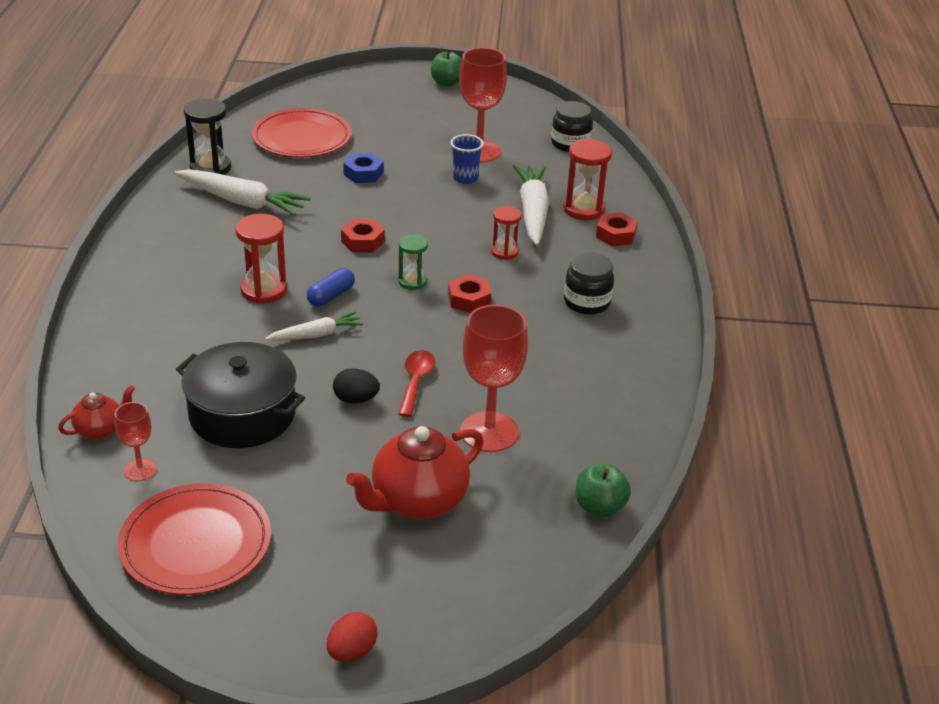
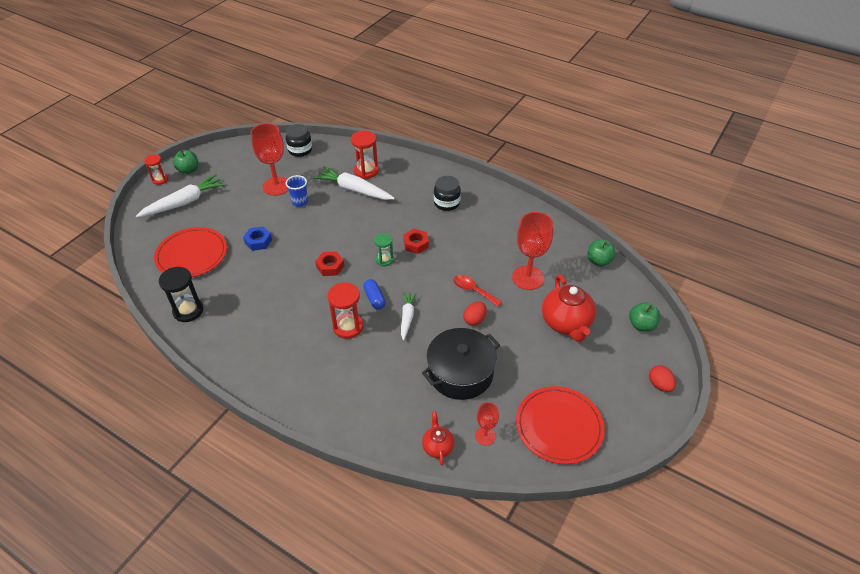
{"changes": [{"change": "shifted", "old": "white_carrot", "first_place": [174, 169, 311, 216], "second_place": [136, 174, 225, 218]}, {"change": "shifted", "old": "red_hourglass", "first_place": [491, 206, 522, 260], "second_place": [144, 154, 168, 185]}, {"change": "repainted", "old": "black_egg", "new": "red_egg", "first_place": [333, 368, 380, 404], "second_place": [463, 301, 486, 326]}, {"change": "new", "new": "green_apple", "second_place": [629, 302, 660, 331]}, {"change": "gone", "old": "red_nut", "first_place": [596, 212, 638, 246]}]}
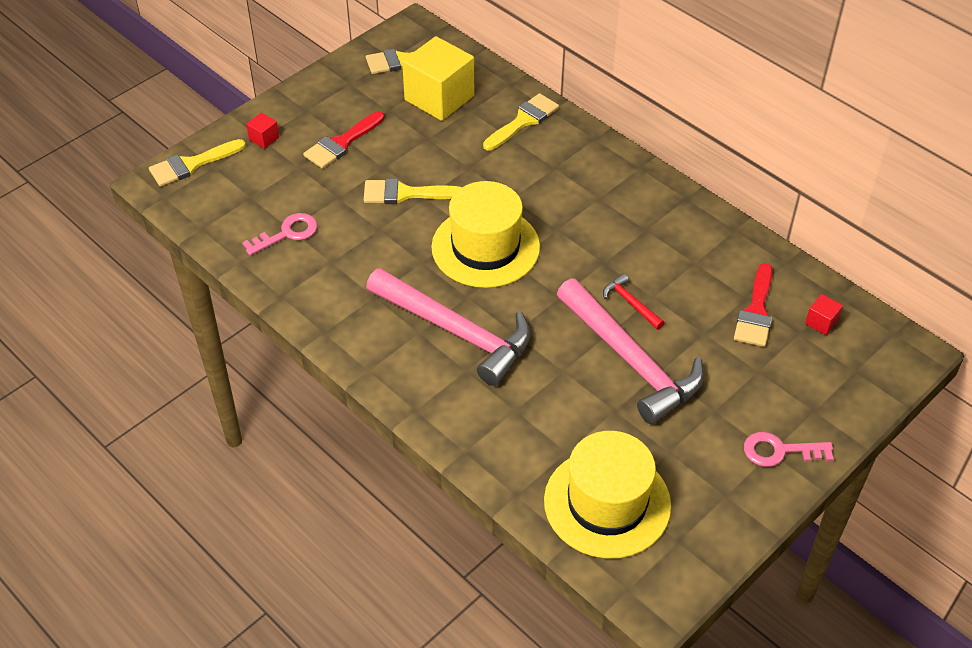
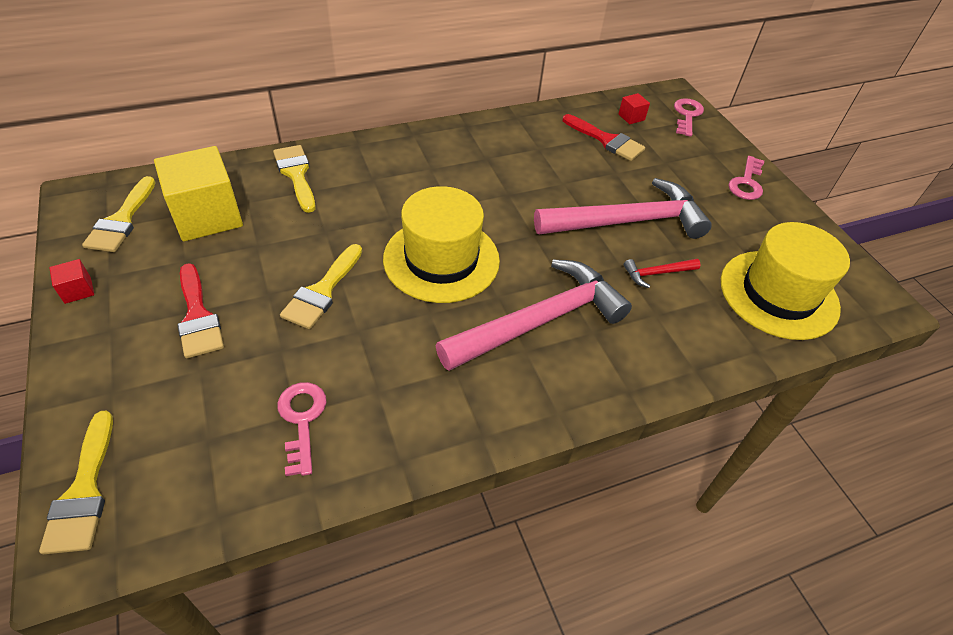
{"changes": [{"change": "shifted", "old": "red_cube", "first_place": [246, 112, 279, 149], "second_place": [49, 259, 94, 304]}, {"change": "shifted", "old": "red_hammer", "first_place": [603, 274, 665, 330], "second_place": [624, 259, 701, 288]}, {"change": "new", "new": "pink_key", "second_place": [674, 98, 704, 137]}]}
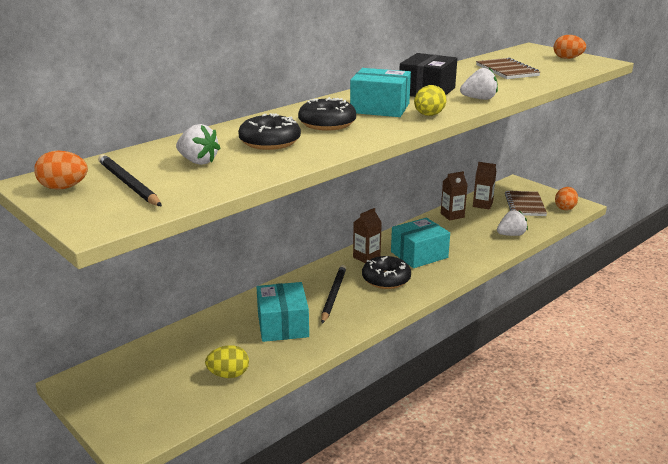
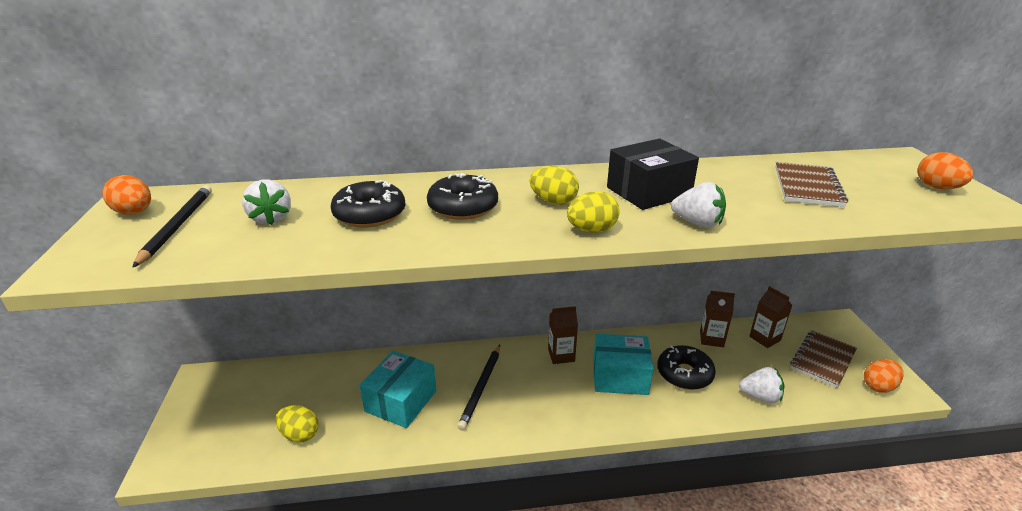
{"changes": [{"change": "rotated", "old": "black_pencil", "first_place": [321, 265, 346, 324], "second_place": [457, 345, 500, 431], "degrees": 150}, {"change": "swapped", "old": "turquoise_box", "new": "yellow_egg", "first_place": [350, 68, 411, 117], "second_place": [530, 166, 579, 205]}, {"change": "shifted", "old": "black_donut", "first_place": [362, 256, 411, 289], "second_place": [657, 345, 716, 390]}]}
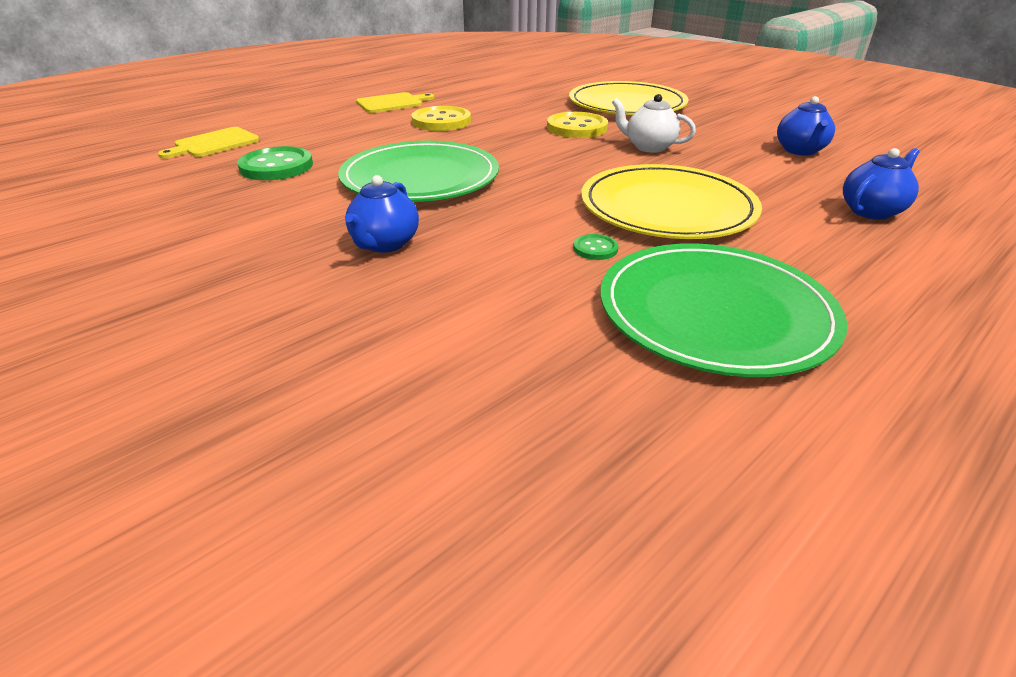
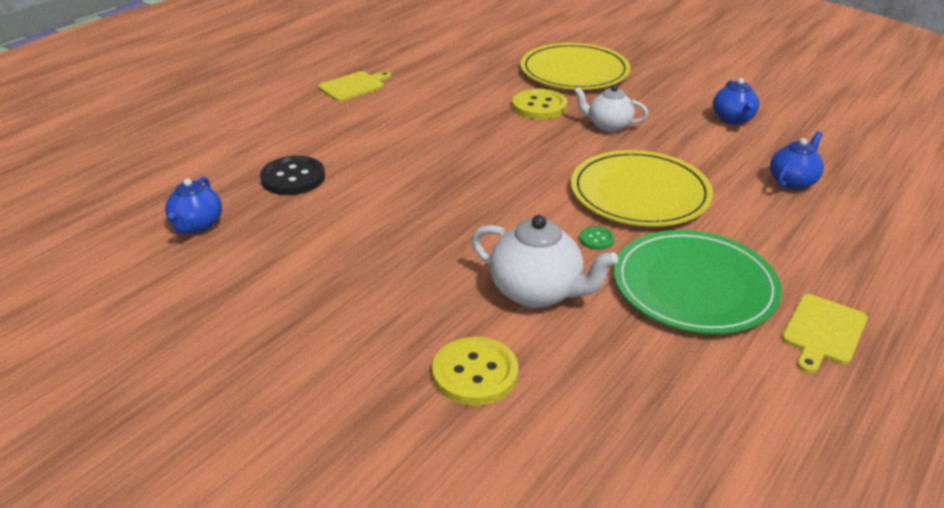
{"changes": [{"change": "shifted", "old": "blue_teapot", "first_place": [345, 175, 419, 253], "second_place": [165, 177, 222, 234]}, {"change": "repainted", "old": "green_button", "new": "black_button", "first_place": [237, 146, 313, 180], "second_place": [260, 156, 325, 195]}, {"change": "shifted", "old": "yellow_button", "first_place": [411, 106, 471, 131], "second_place": [432, 337, 519, 406]}, {"change": "new", "new": "white_teapot", "second_place": [471, 215, 618, 308]}, {"change": "shifted", "old": "yellow_cutting_board", "first_place": [158, 127, 260, 159], "second_place": [782, 294, 868, 373]}, {"change": "gone", "old": "green_plate", "first_place": [338, 141, 499, 202]}]}
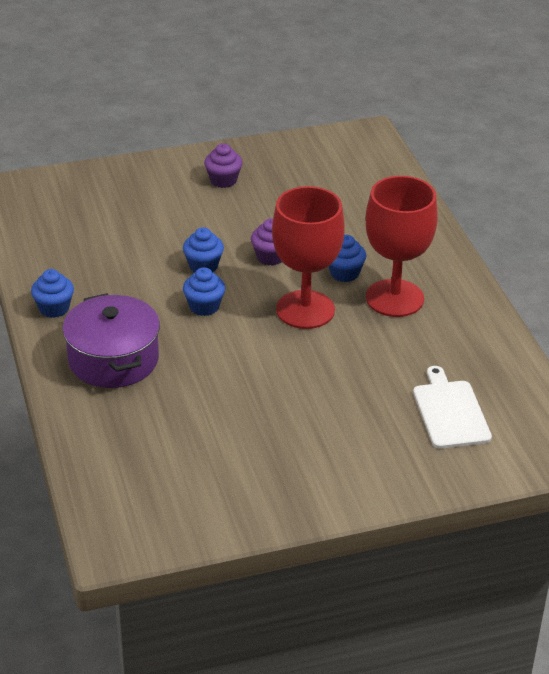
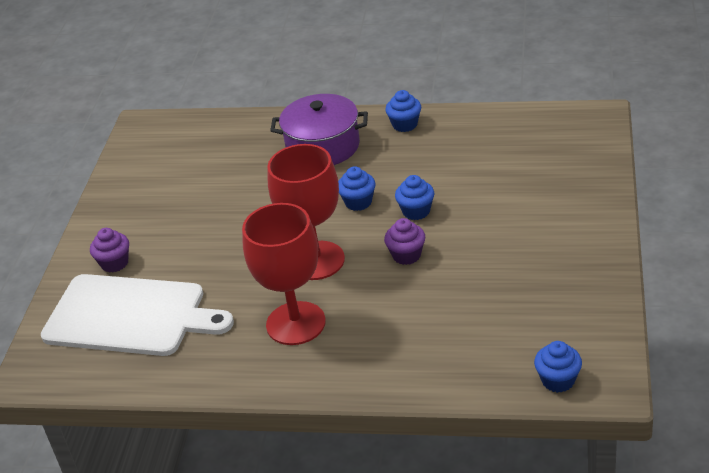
{"changes": [{"change": "scaled", "old": "white_cutting_board", "first_place": [413, 366, 492, 449], "second_place": [41, 274, 234, 356], "factor": 1.77}, {"change": "shifted", "old": "purple_cupcake", "first_place": [204, 143, 242, 188], "second_place": [90, 228, 129, 273]}, {"change": "shifted", "old": "blue_cupcake", "first_place": [329, 235, 366, 282], "second_place": [534, 341, 582, 393]}]}
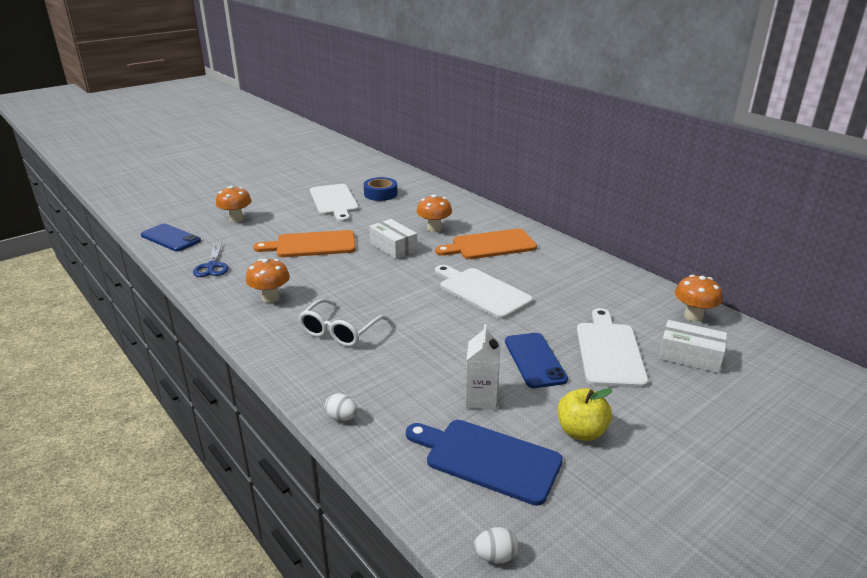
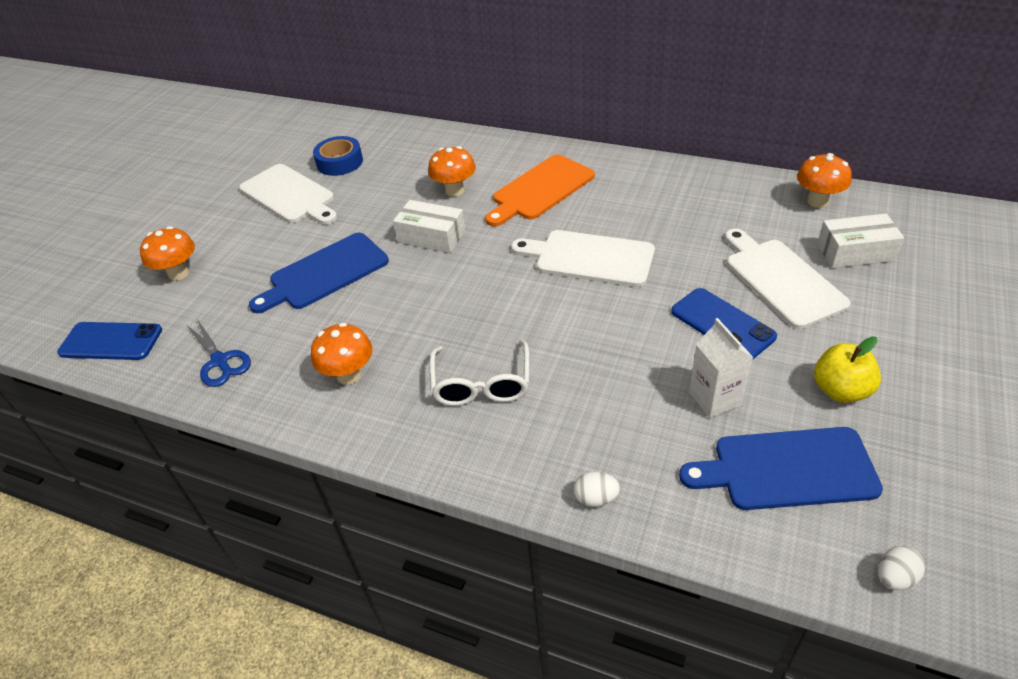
{"changes": [{"change": "repainted", "old": "orange_cutting_board", "new": "blue_cutting_board", "first_place": [253, 230, 356, 257], "second_place": [249, 233, 389, 313]}]}
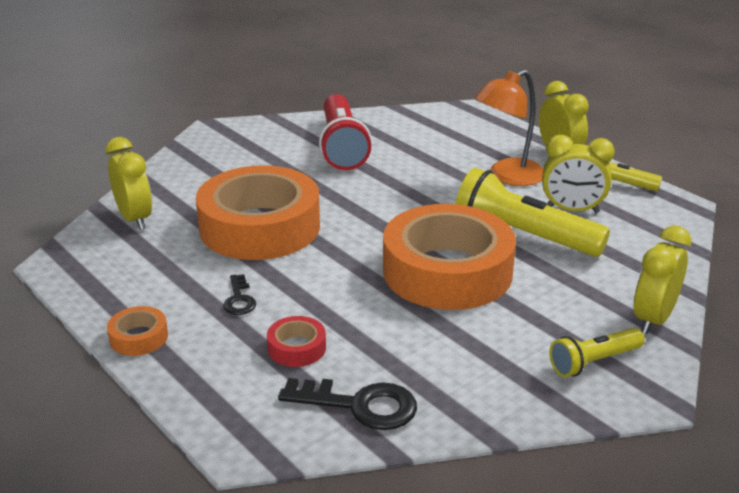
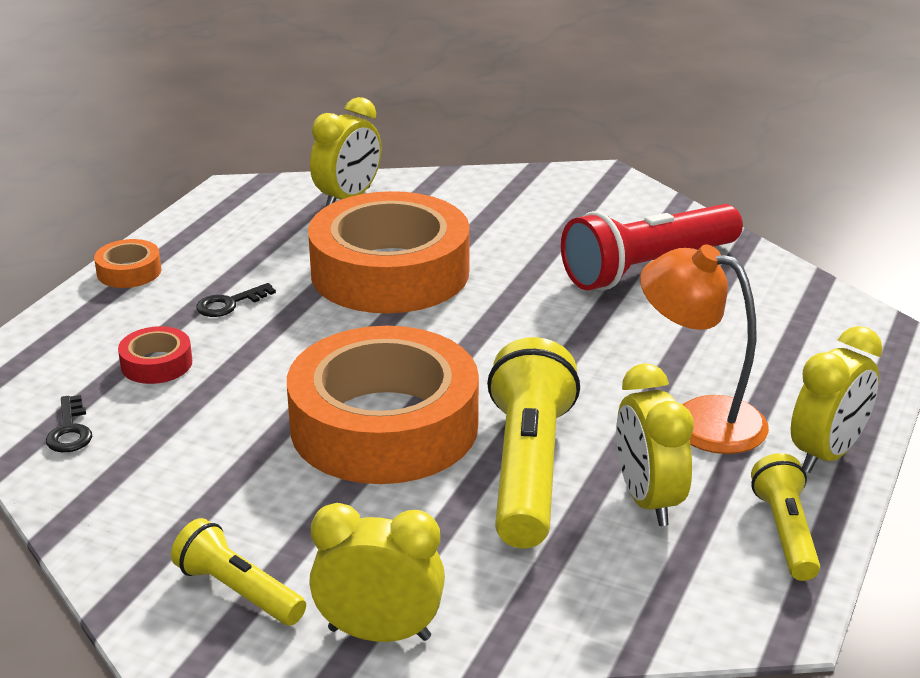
{"changes": [{"change": "scaled", "old": "black_key", "first_place": [278, 378, 417, 430], "second_place": [46, 395, 92, 453], "factor": 0.57}]}
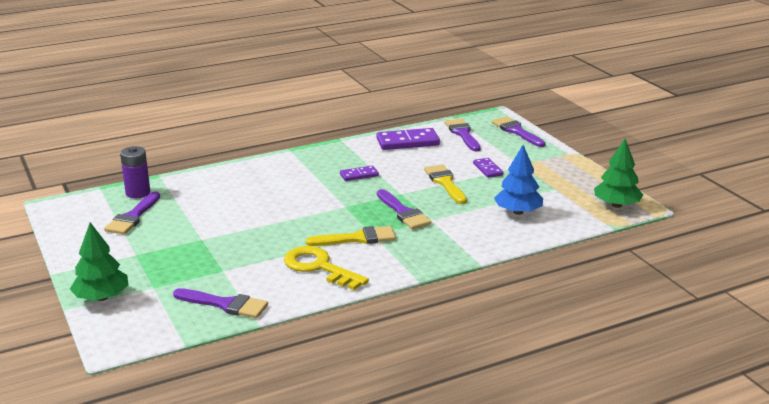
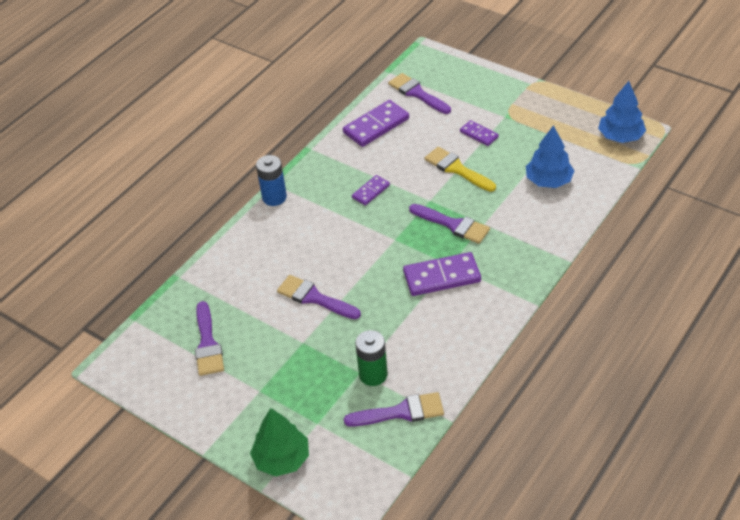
{"changes": [{"change": "new", "new": "blue_battery", "second_place": [256, 155, 287, 206]}, {"change": "shifted", "old": "purple_brush", "first_place": [492, 117, 546, 147], "second_place": [277, 275, 361, 319]}, {"change": "new", "new": "green_battery", "second_place": [355, 330, 388, 386]}, {"change": "swapped", "old": "yellow_brush", "new": "purple_domino", "first_place": [306, 226, 396, 246], "second_place": [403, 252, 481, 296]}, {"change": "repainted", "old": "green_tree", "new": "blue_tree", "first_place": [594, 139, 643, 208], "second_place": [598, 81, 646, 143]}, {"change": "gone", "old": "purple_battery", "first_place": [120, 146, 150, 198]}, {"change": "gone", "old": "yellow_key", "first_place": [284, 246, 369, 290]}]}
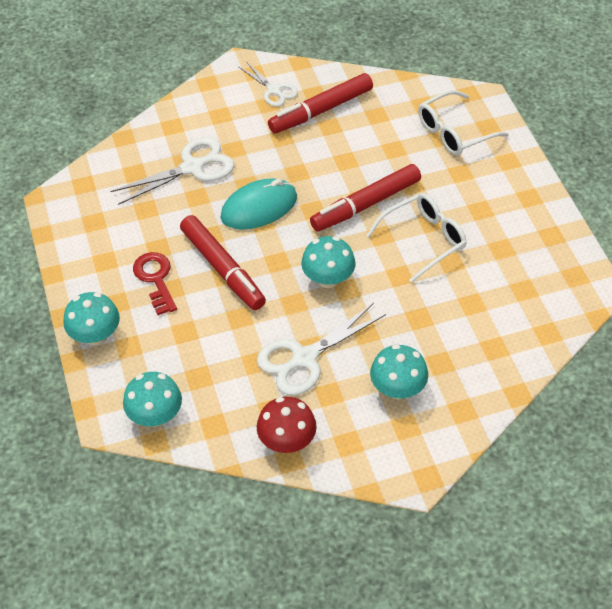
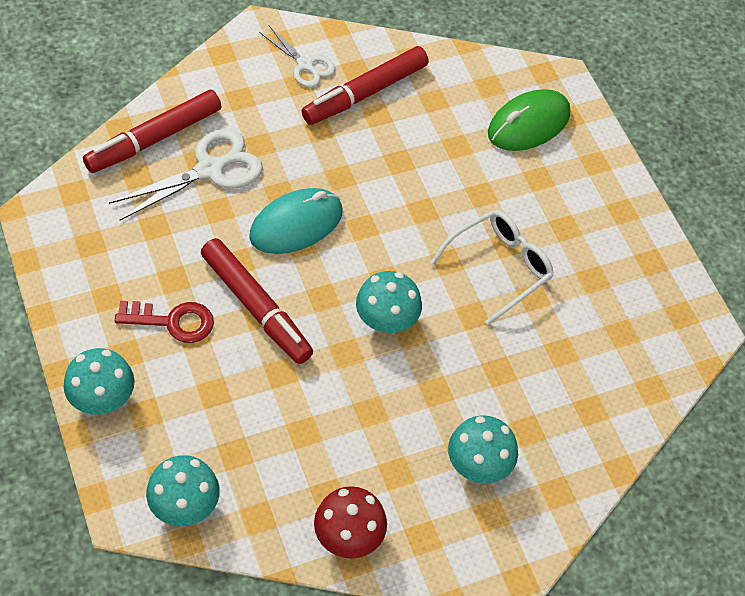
{"changes": [{"change": "shifted", "old": "red_marker", "first_place": [310, 164, 421, 232], "second_place": [83, 90, 222, 173]}, {"change": "rotated", "old": "red_key", "first_place": [133, 252, 177, 315], "second_place": [115, 301, 214, 343], "degrees": 120}, {"change": "swapped", "old": "white_glasses", "new": "green_mouse", "first_place": [418, 90, 509, 155], "second_place": [488, 89, 570, 151]}, {"change": "gone", "old": "white_scissors", "first_place": [257, 303, 386, 395]}]}
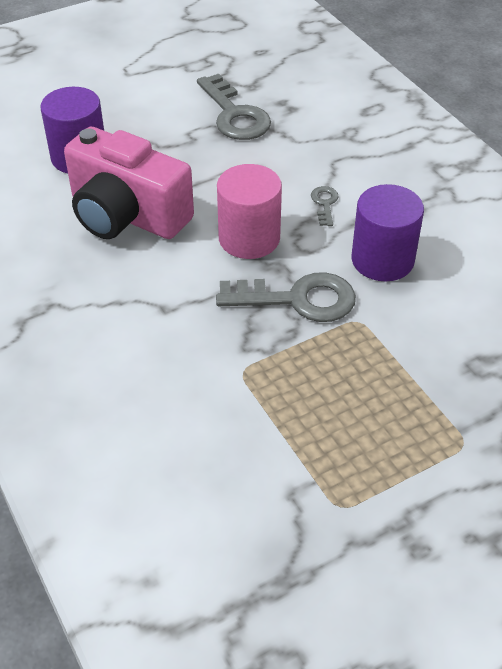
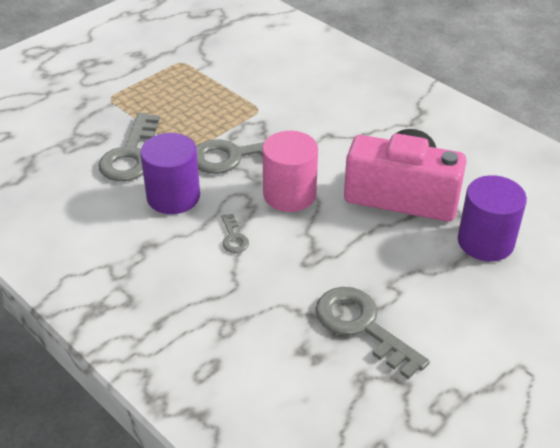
{"changes": [{"change": "new", "new": "grey_key", "second_place": [98, 113, 160, 181]}]}
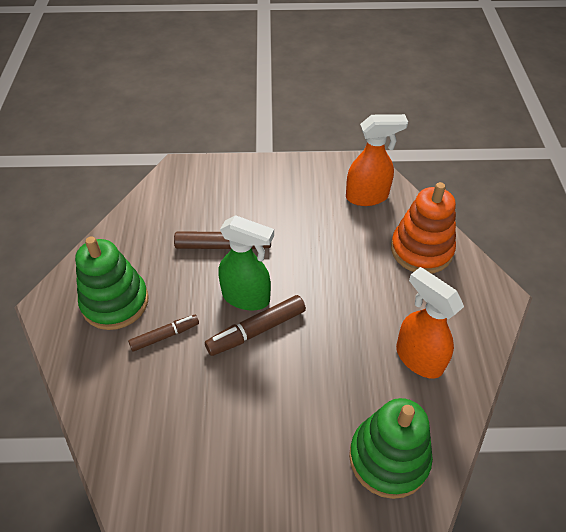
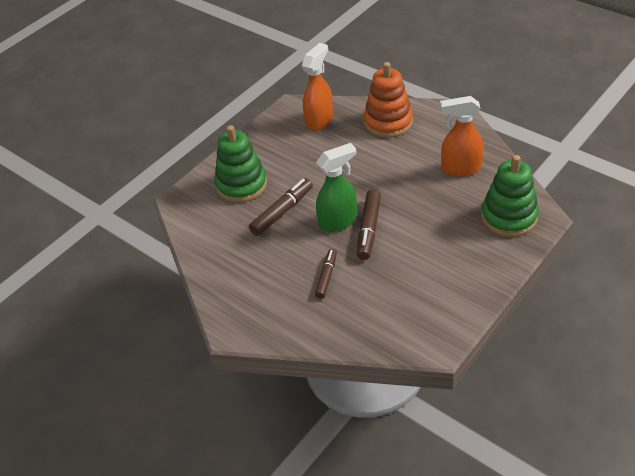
{"changes": [{"change": "shifted", "old": "green_stacking_toy", "first_place": [75, 236, 149, 330], "second_place": [215, 125, 267, 202]}]}
